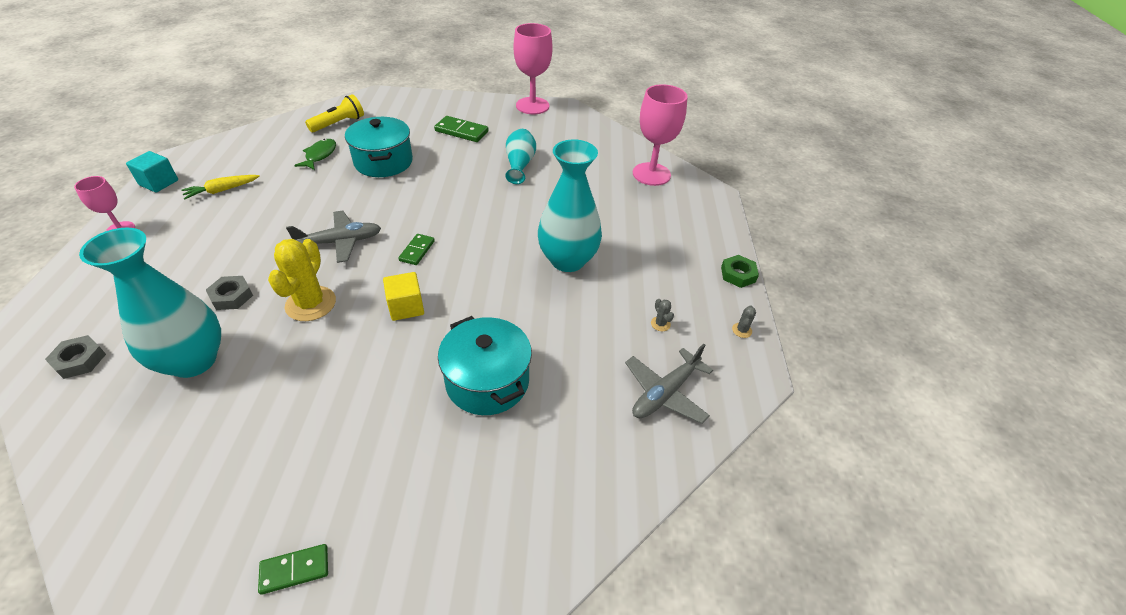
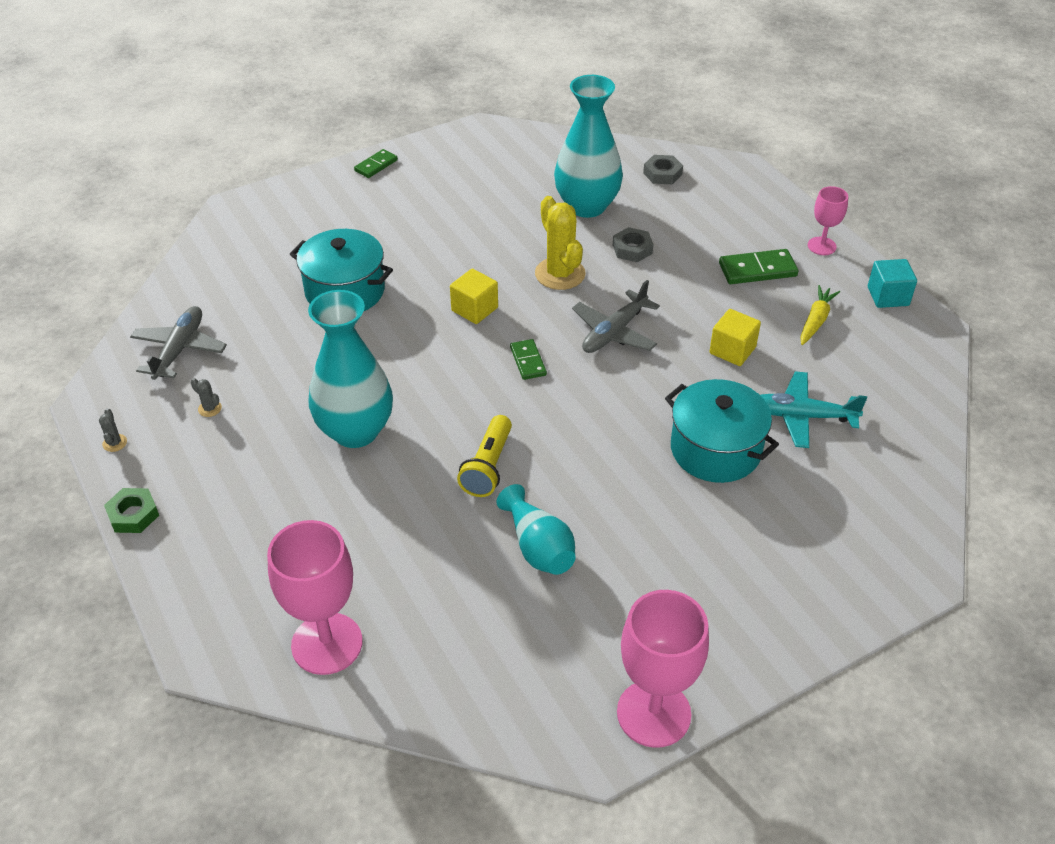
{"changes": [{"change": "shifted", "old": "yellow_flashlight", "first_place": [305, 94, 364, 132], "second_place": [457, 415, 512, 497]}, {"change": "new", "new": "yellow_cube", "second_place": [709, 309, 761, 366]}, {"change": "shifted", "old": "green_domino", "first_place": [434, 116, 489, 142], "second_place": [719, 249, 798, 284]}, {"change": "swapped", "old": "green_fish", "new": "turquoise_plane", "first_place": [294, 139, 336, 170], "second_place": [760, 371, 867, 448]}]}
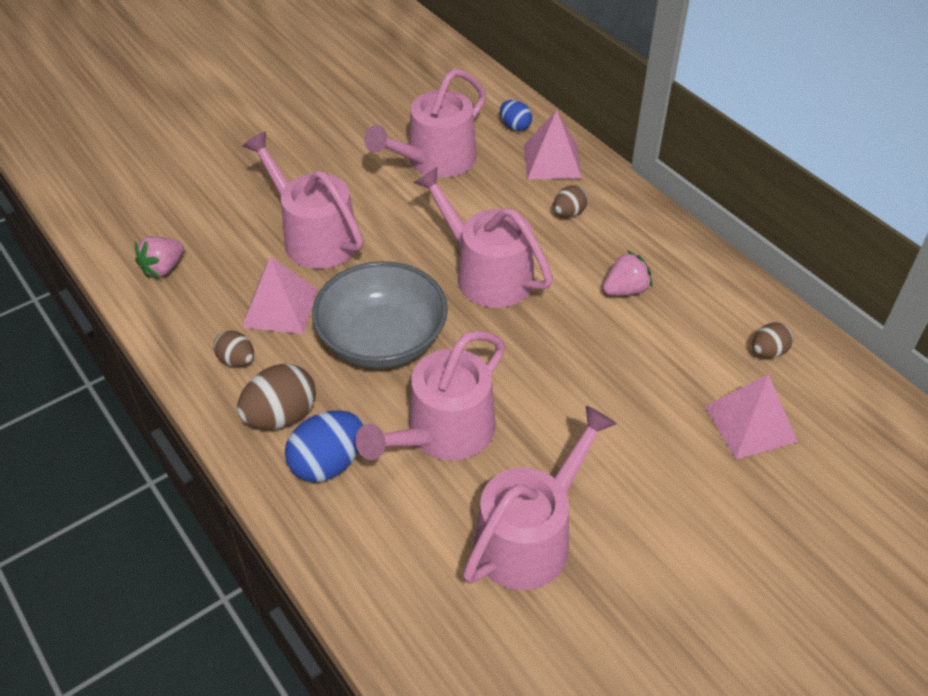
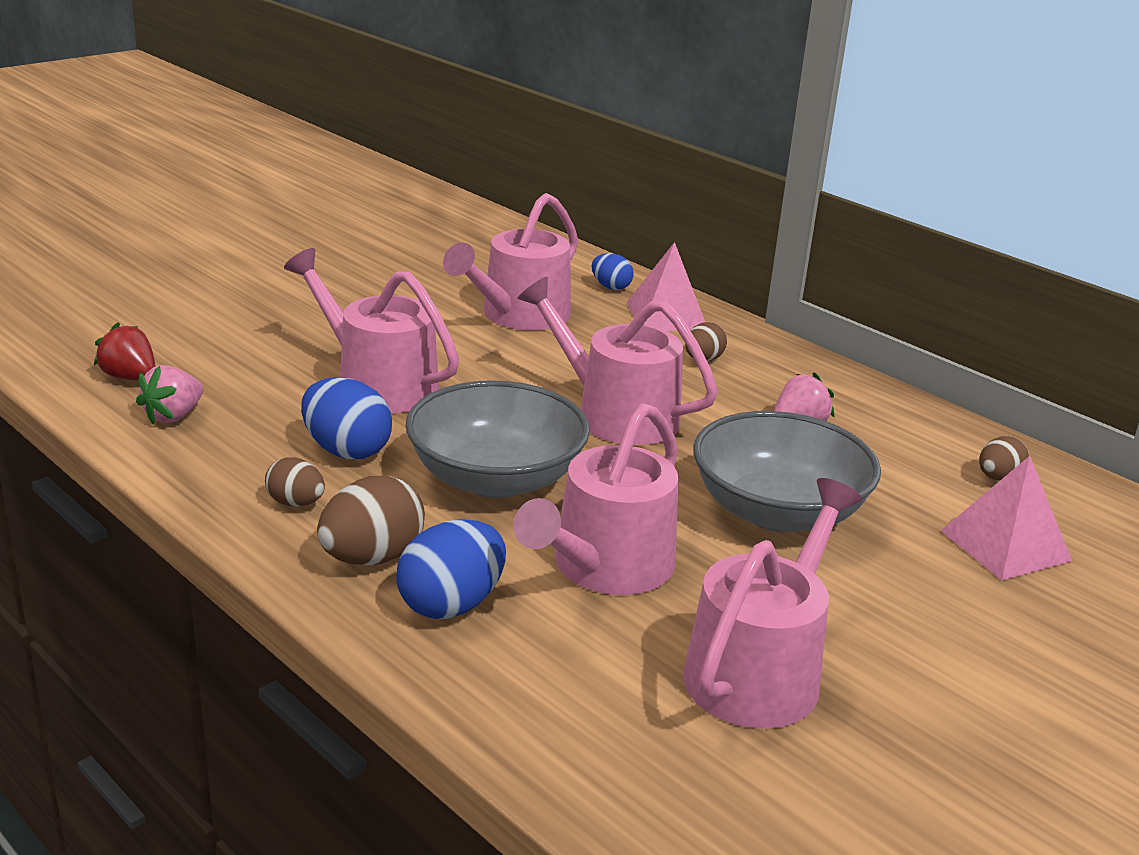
{"changes": [{"change": "new", "new": "red_strawberry", "second_place": [94, 322, 155, 380]}, {"change": "swapped", "old": "pink_pyramid", "new": "blue_egg", "first_place": [242, 257, 317, 334], "second_place": [301, 377, 392, 459]}, {"change": "new", "new": "grey_bowl", "second_place": [693, 411, 881, 532]}]}
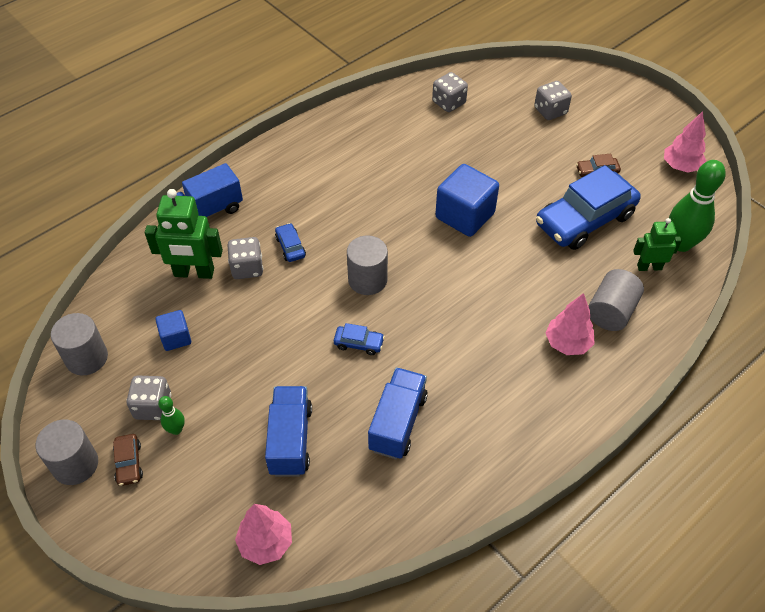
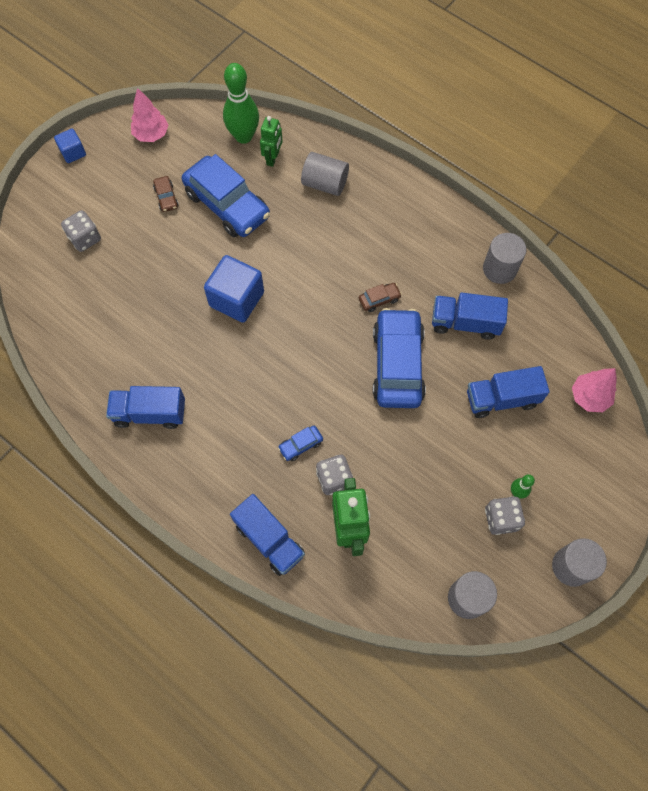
{"changes": [{"change": "shifted", "old": "blue_cube", "first_place": [155, 310, 191, 351], "second_place": [54, 129, 86, 163]}, {"change": "new", "new": "blue_truck", "second_place": [106, 386, 185, 429]}, {"change": "rotated", "old": "green_robot", "first_place": [633, 218, 682, 271], "second_place": [260, 116, 283, 167], "degrees": -150}, {"change": "shifted", "old": "brown_car", "first_place": [113, 434, 143, 486], "second_place": [359, 283, 402, 312]}, {"change": "scaled", "old": "blue_car", "first_place": [334, 323, 385, 355], "second_place": [373, 308, 426, 408], "factor": 2.41}, {"change": "shifted", "old": "grey_cylinder", "first_place": [347, 235, 388, 295], "second_place": [483, 233, 526, 284]}, {"change": "gone", "old": "grey_dice", "first_place": [432, 72, 468, 112]}, {"change": "gone", "old": "pink_tree", "first_place": [545, 293, 595, 355]}]}
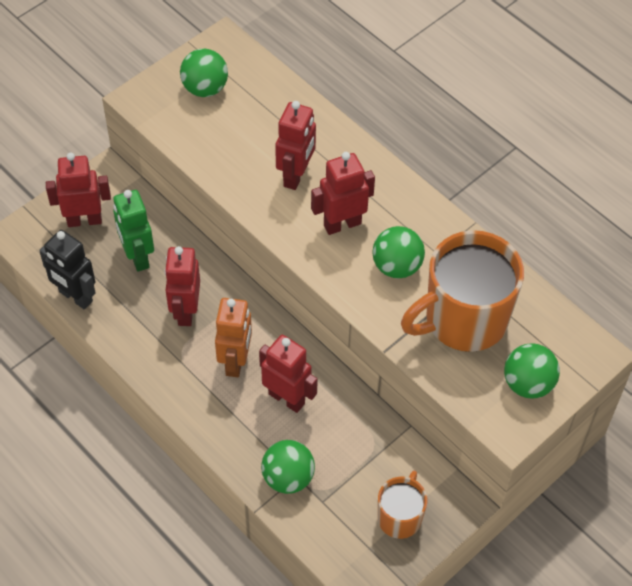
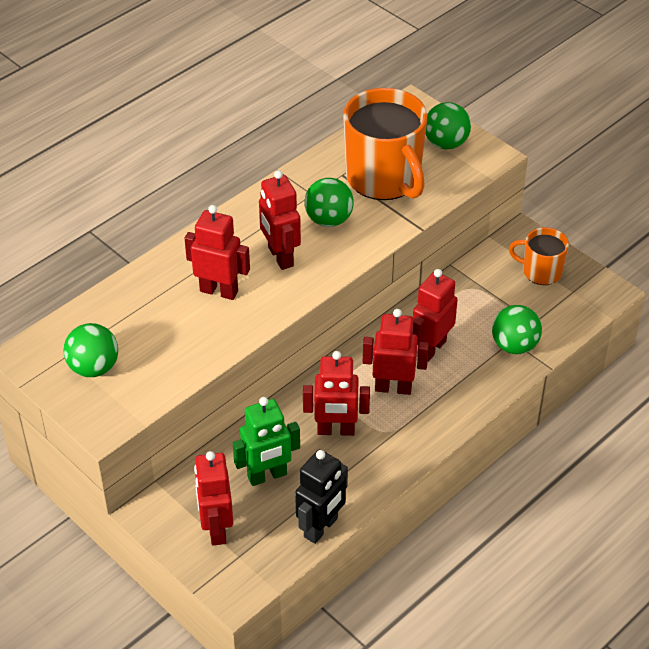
{"changes": [{"change": "repainted", "old": "orange_robot", "new": "red_robot", "first_place": [215, 298, 252, 377], "second_place": [363, 309, 429, 395]}]}
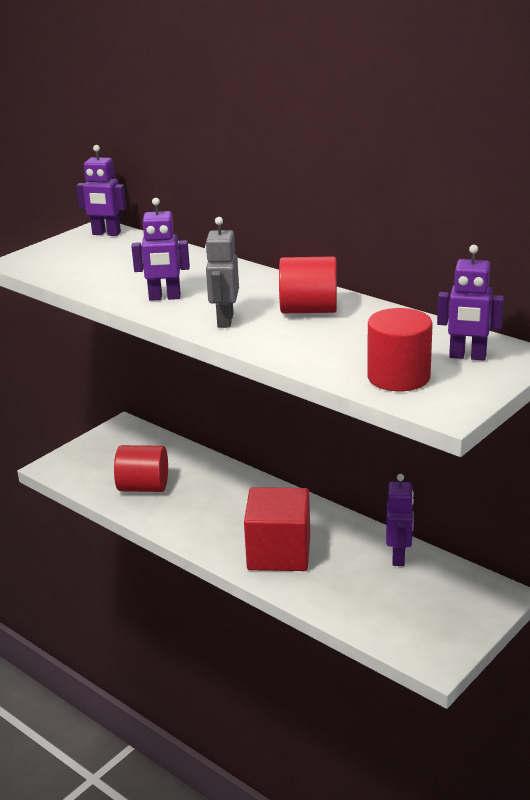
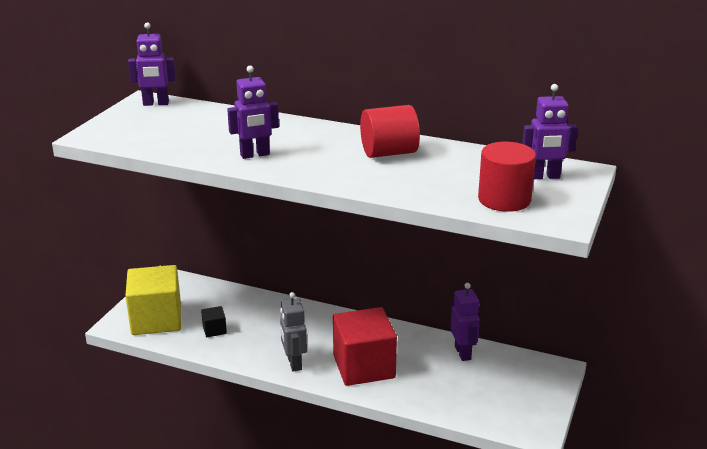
{"changes": [{"change": "new", "new": "yellow_cube", "second_place": [125, 265, 181, 335]}, {"change": "swapped", "old": "red_cylinder", "new": "black_cube", "first_place": [114, 445, 168, 492], "second_place": [201, 306, 227, 337]}, {"change": "shifted", "old": "grey_robot", "first_place": [205, 217, 239, 328], "second_place": [280, 292, 307, 372]}]}
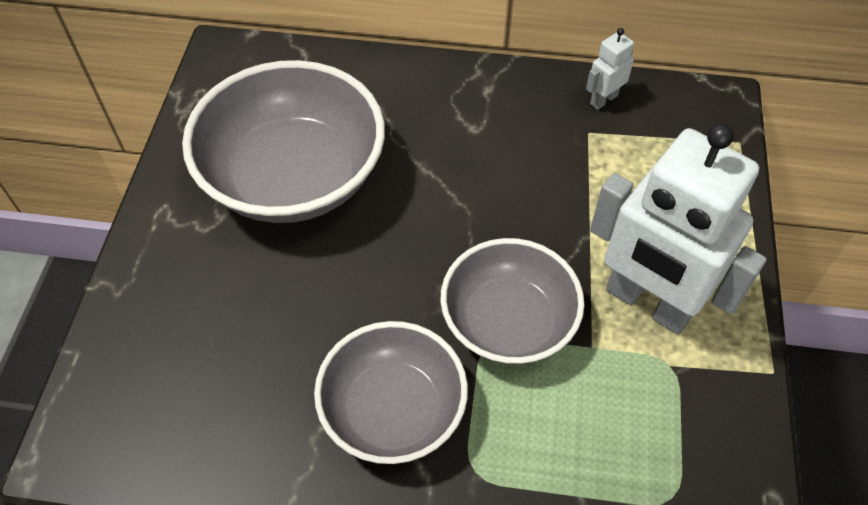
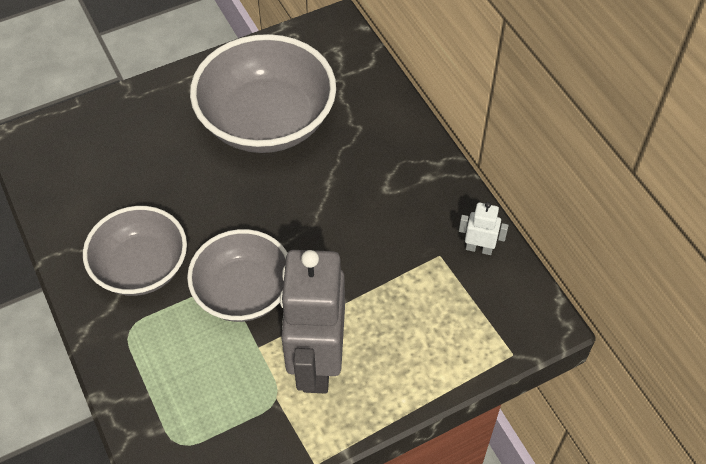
{"changes": [{"change": "repainted", "old": "white_robot", "new": "grey_robot", "first_place": [590, 124, 767, 335], "second_place": [280, 250, 345, 393]}]}
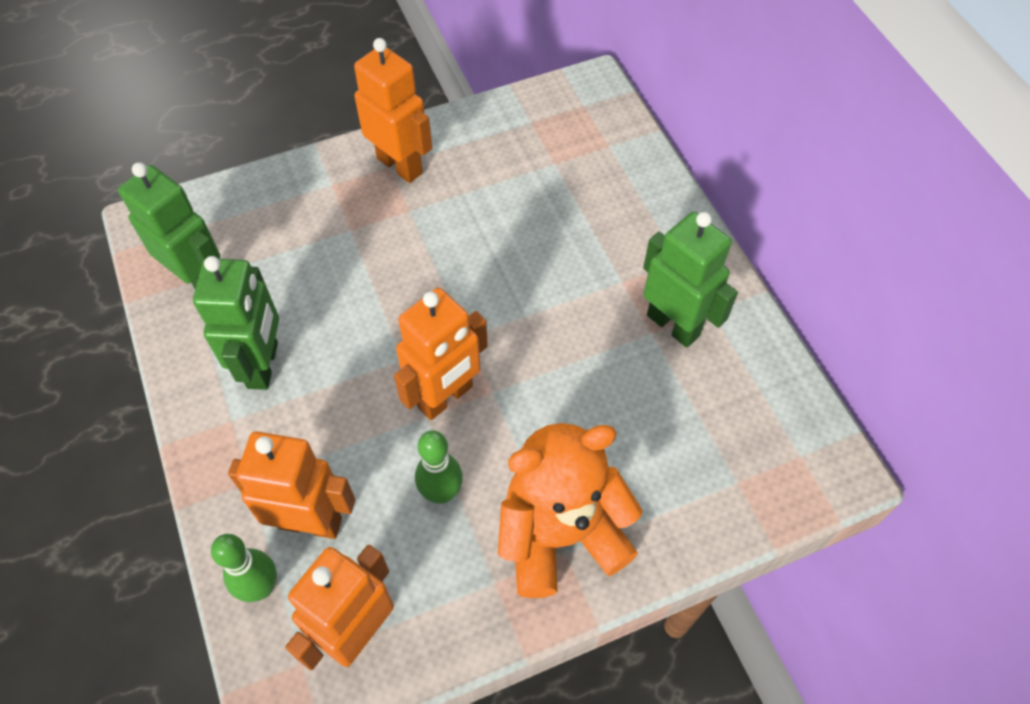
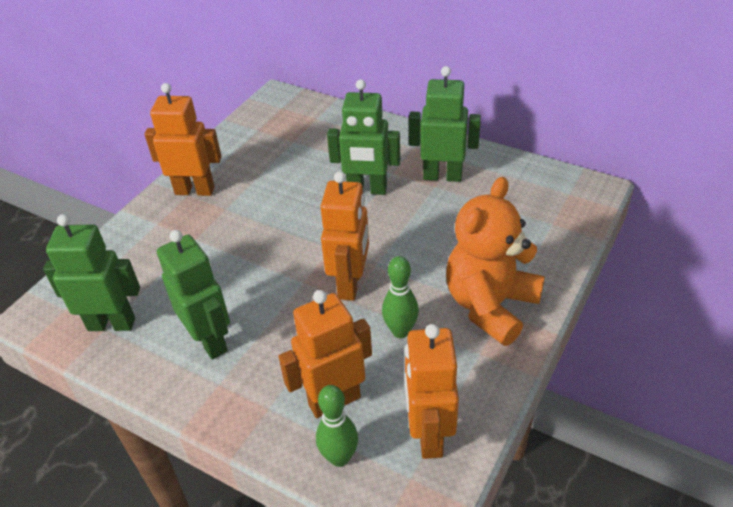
{"changes": [{"change": "new", "new": "green_robot", "second_place": [327, 79, 400, 195]}]}
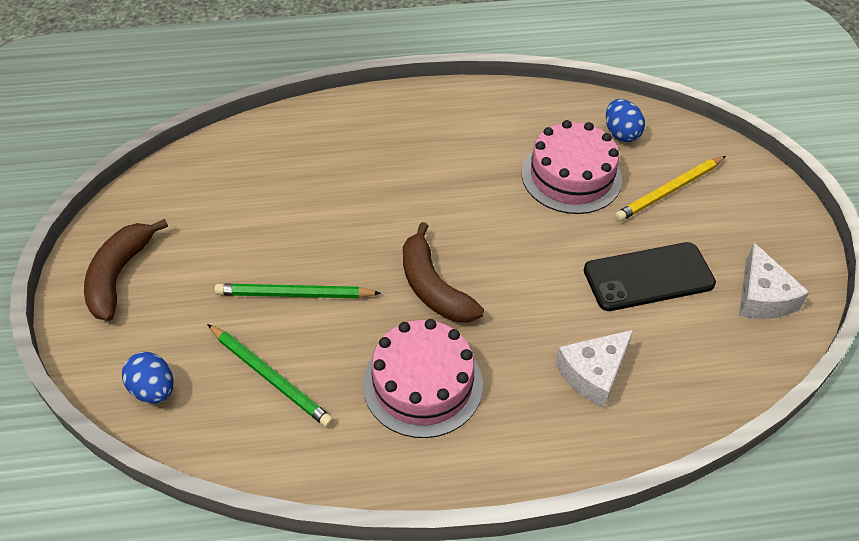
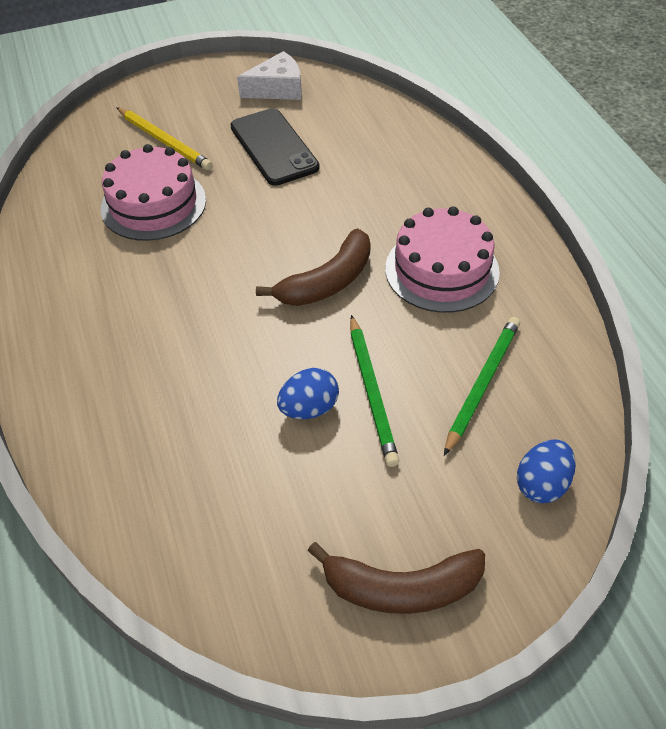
{"changes": [{"change": "shifted", "old": "blue_egg", "first_place": [606, 99, 645, 142], "second_place": [277, 368, 339, 419]}, {"change": "gone", "old": "white_cheese", "first_place": [555, 330, 633, 408]}]}
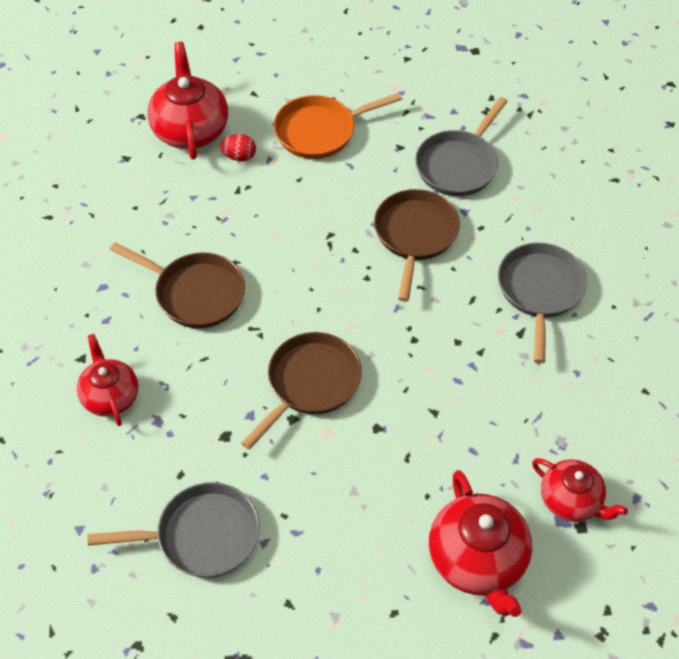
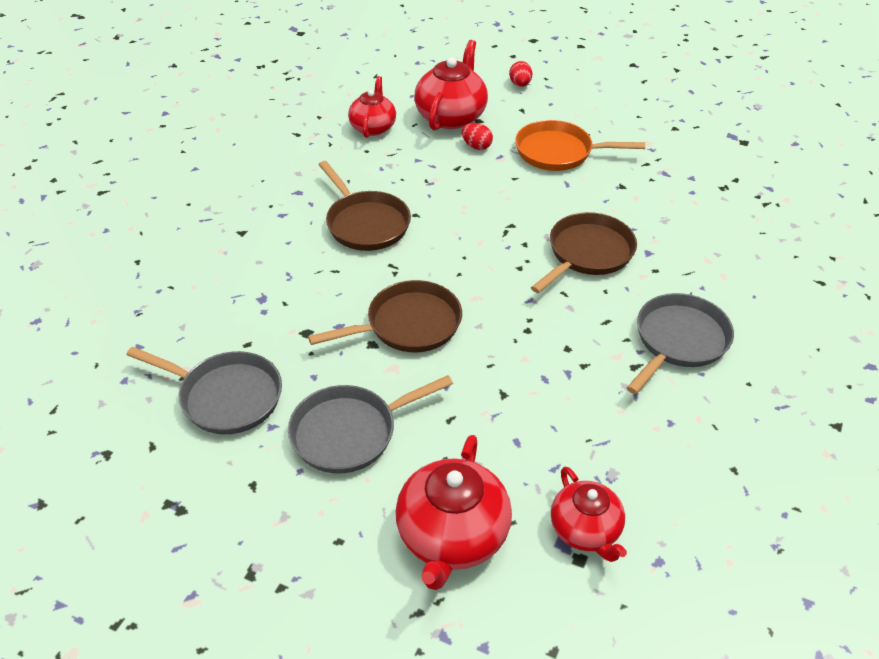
{"changes": [{"change": "shifted", "old": "grey_pan", "first_place": [415, 97, 508, 196], "second_place": [288, 375, 453, 474]}, {"change": "shifted", "old": "red_teapot", "first_place": [77, 334, 138, 426], "second_place": [348, 76, 396, 138]}, {"change": "new", "new": "red_egg", "second_place": [509, 61, 532, 87]}]}
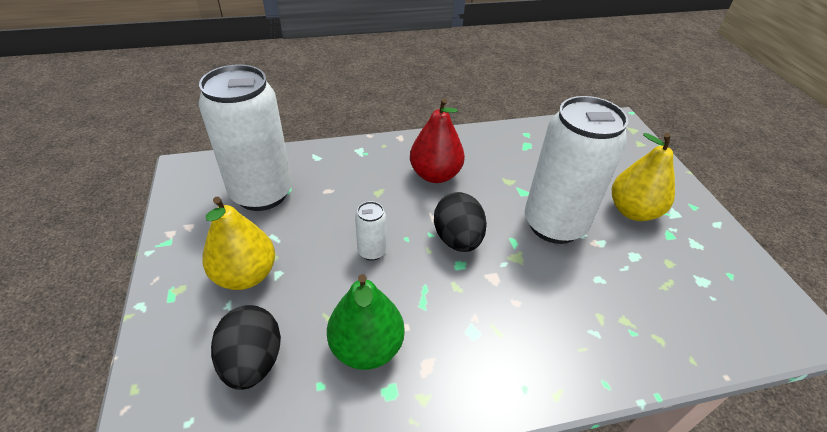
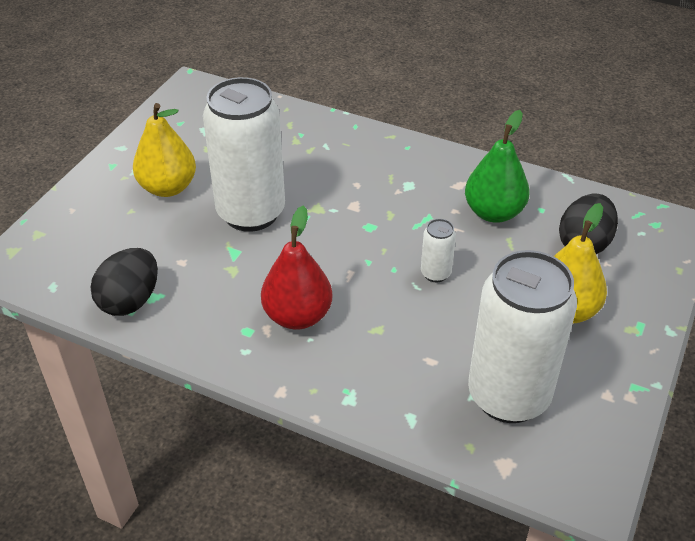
{"changes": [{"change": "shifted", "old": "black_egg", "first_place": [434, 192, 487, 252], "second_place": [91, 248, 158, 316]}]}
